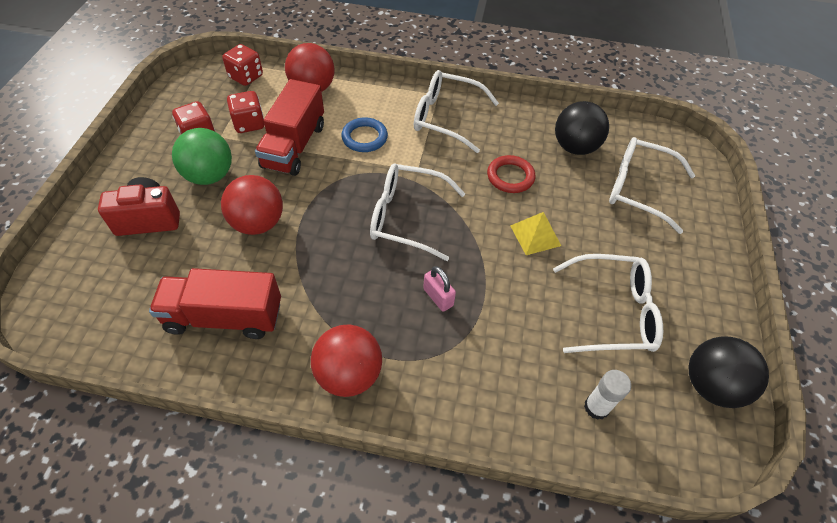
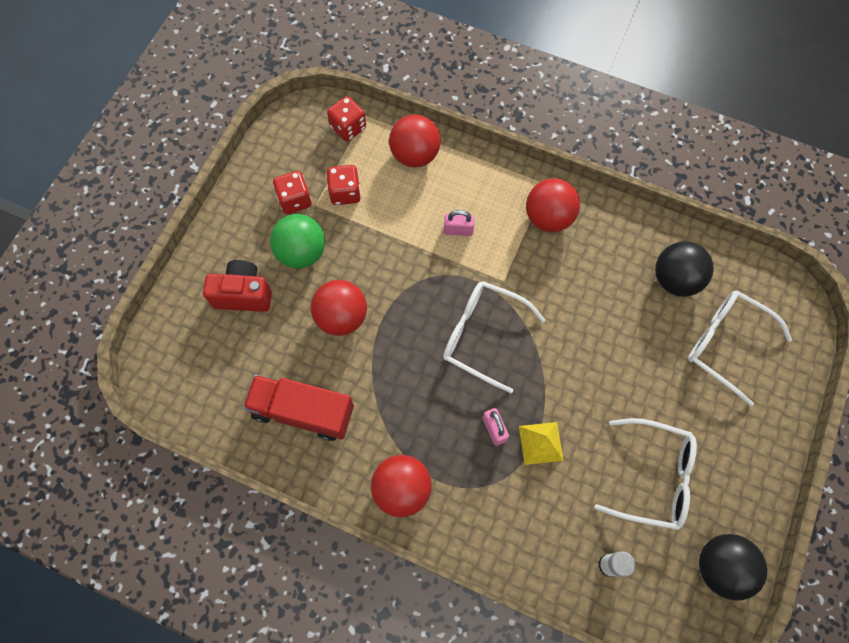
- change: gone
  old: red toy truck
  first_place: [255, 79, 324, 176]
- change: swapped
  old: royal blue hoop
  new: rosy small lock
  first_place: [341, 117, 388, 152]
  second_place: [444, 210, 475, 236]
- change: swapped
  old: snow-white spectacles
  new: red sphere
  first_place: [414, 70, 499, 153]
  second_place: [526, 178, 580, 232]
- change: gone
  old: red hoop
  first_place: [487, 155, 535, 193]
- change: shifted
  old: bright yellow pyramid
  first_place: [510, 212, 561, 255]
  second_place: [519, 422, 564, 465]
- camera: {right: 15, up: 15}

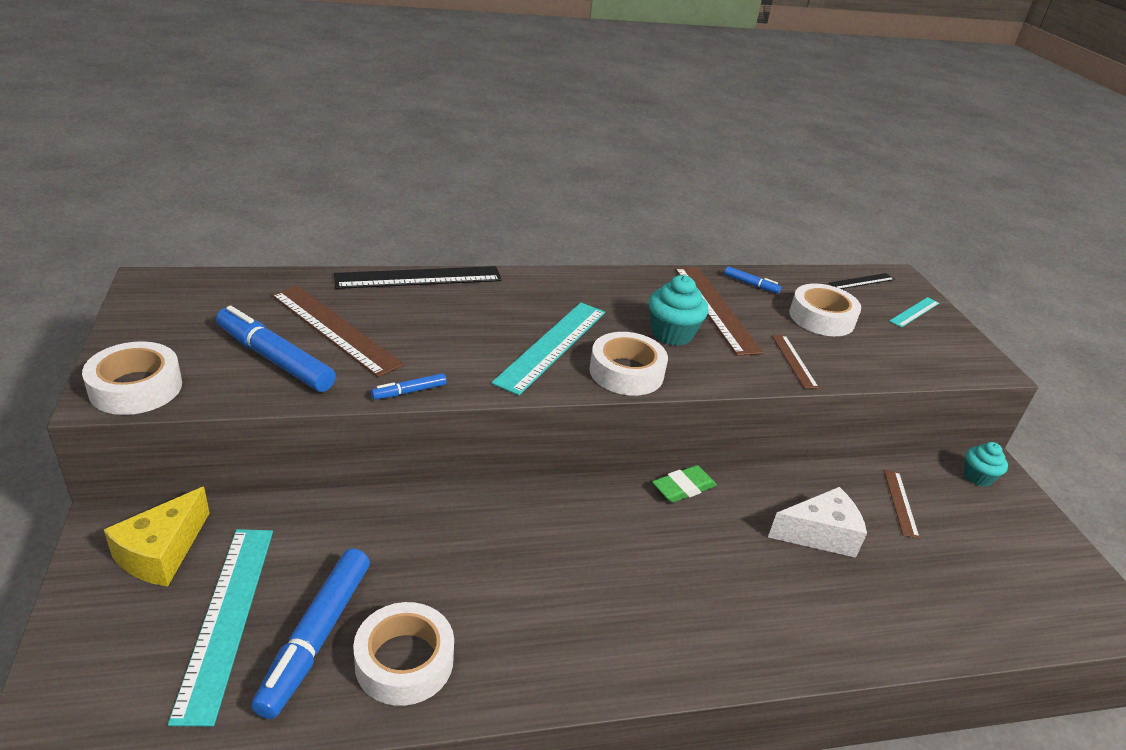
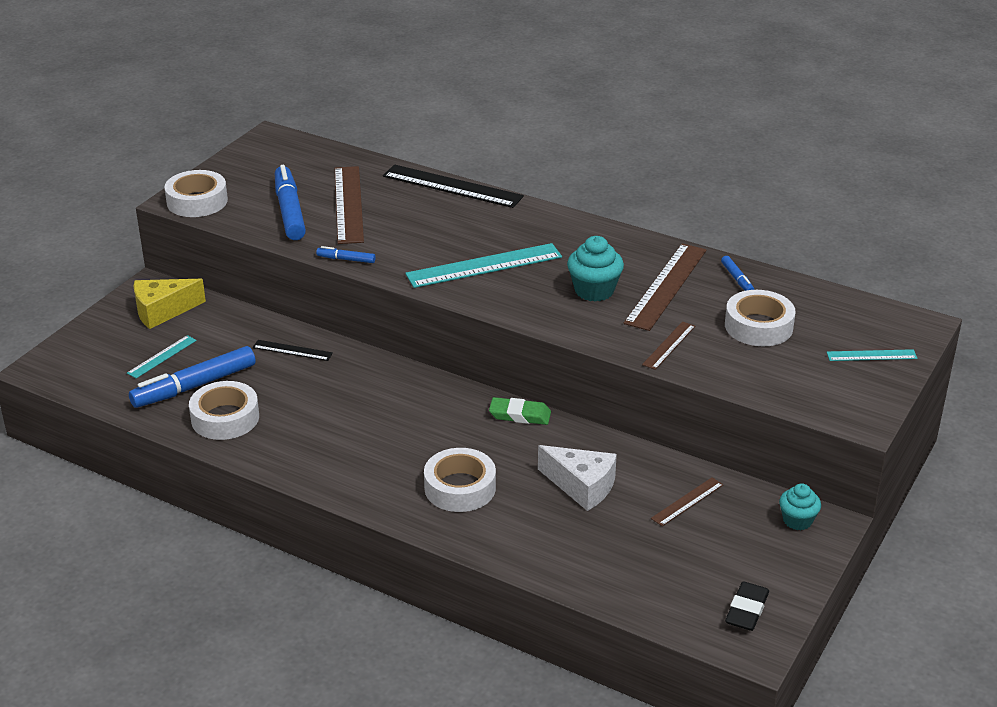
- change: scaled
  old: aqua measuring stick
  first_place: [168, 529, 273, 727]
  second_place: [127, 335, 197, 378]
  factor: 0.52
- change: shifted
  old: snow-white sticky tape
  first_place: [589, 332, 668, 396]
  second_place: [424, 448, 496, 512]
- change: shifted
  old: jet-black measuring stick
  first_place: [829, 273, 895, 289]
  second_place: [253, 340, 333, 361]
- change: new
  new: jet-black pencil eraser
  second_place: [725, 581, 769, 631]
- camera: {right: 45, up: 0}

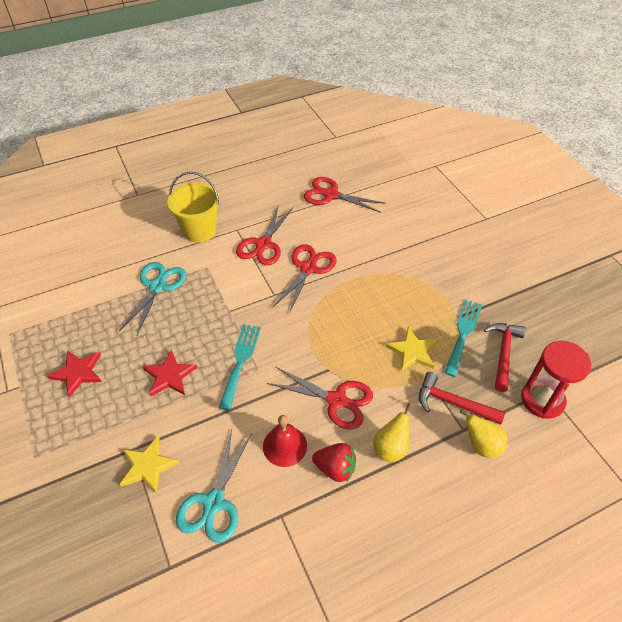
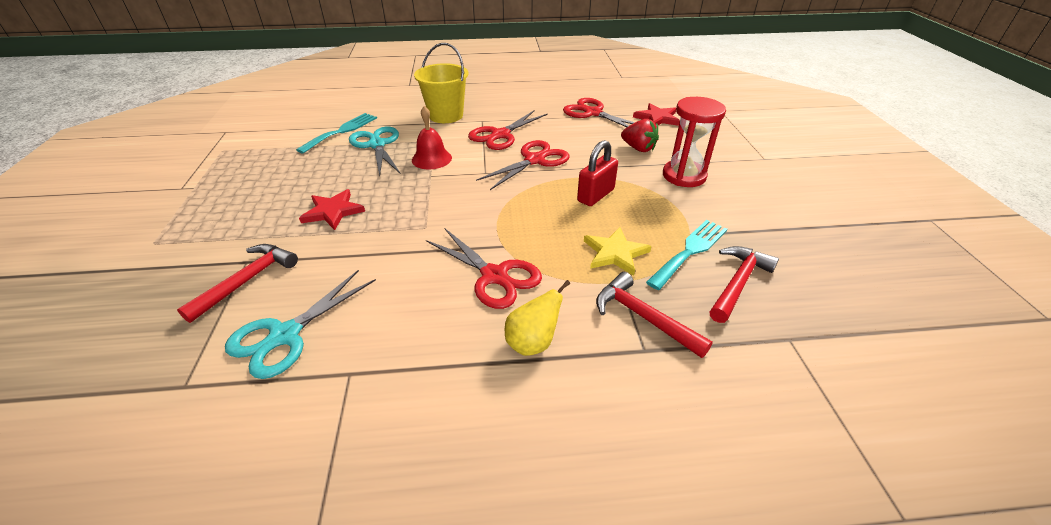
- change: shifted
  old: red five-pointed star
  first_place: [47, 350, 102, 398]
  second_place: [633, 103, 680, 126]
- change: rotated
  old: aqua shears
  first_place: [119, 262, 187, 335]
  second_place: [349, 127, 400, 176]
  degrees: -60
- change: swapped
  old: bright yellow five-pointed star
  new: red carpenter's hammer
  first_place: [119, 436, 180, 494]
  second_place: [177, 244, 298, 323]
- change: shifted
  old: aqua dinner fork
  first_place: [219, 324, 261, 410]
  second_place: [296, 113, 377, 154]
- change: shifted
  old: red bell
  first_place: [263, 415, 307, 467]
  second_place: [412, 106, 452, 169]
- change: shifted
  old: red berry
  first_place: [312, 443, 356, 483]
  second_place: [621, 119, 659, 152]
- change: gone
  old: bright yellow toy pear
  first_place: [460, 410, 507, 458]
- change: shifted
  old: red sand timer
  first_place: [521, 341, 591, 419]
  second_place: [663, 97, 726, 187]
- change: new
  new: red small lock
  second_place: [577, 140, 618, 206]
- camera: {right: 20, up: -10}

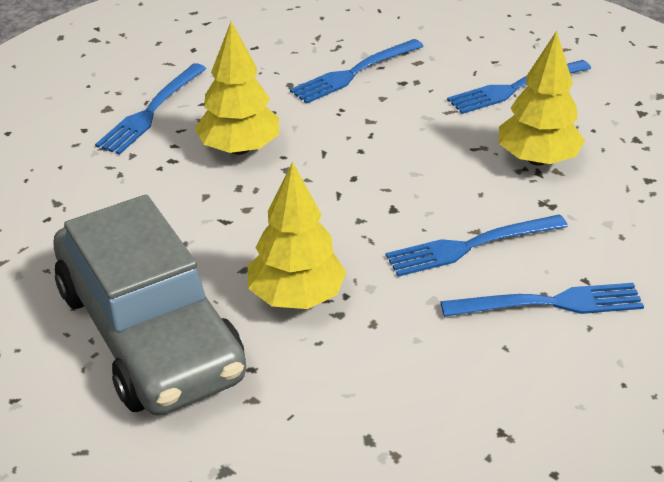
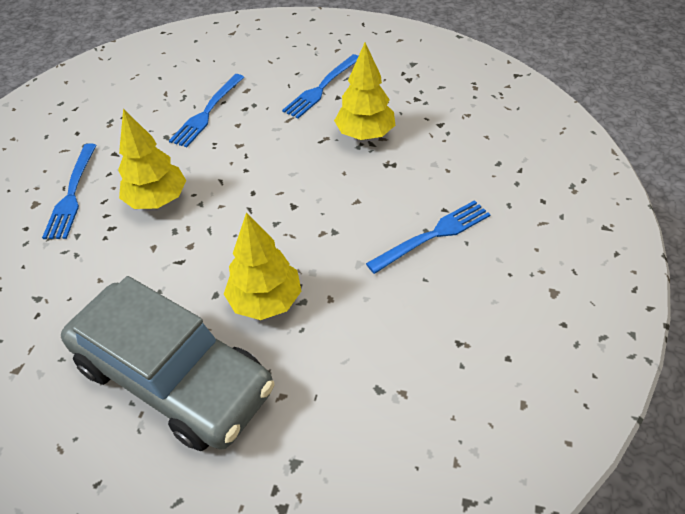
- change: gone
  old: royal blue dinner fork
  first_place: [386, 214, 568, 277]
- camera: {right: -25, up: 10}

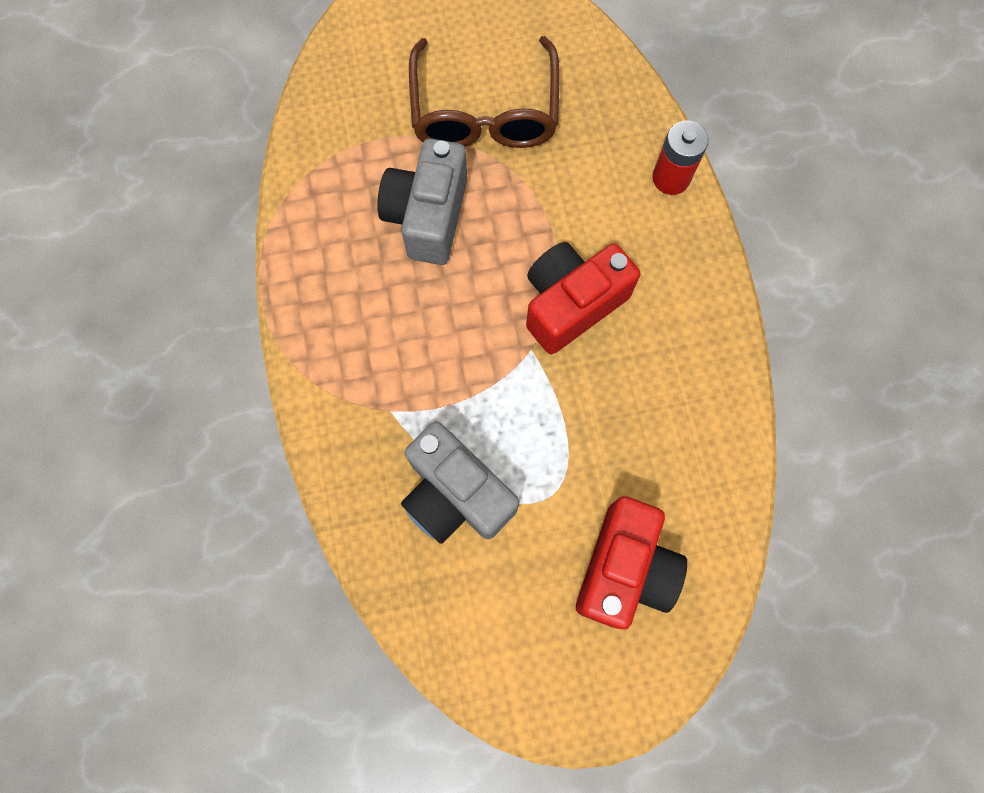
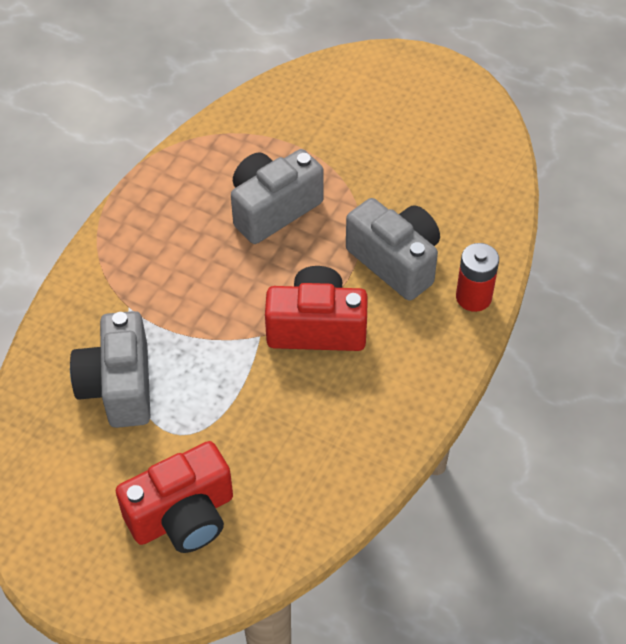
- change: gone
  old: brown spectacles
  first_place: [409, 36, 560, 148]
- change: new
  new: grey compact camera
  second_place: [346, 198, 440, 301]
- camera: {right: 40, up: -20}

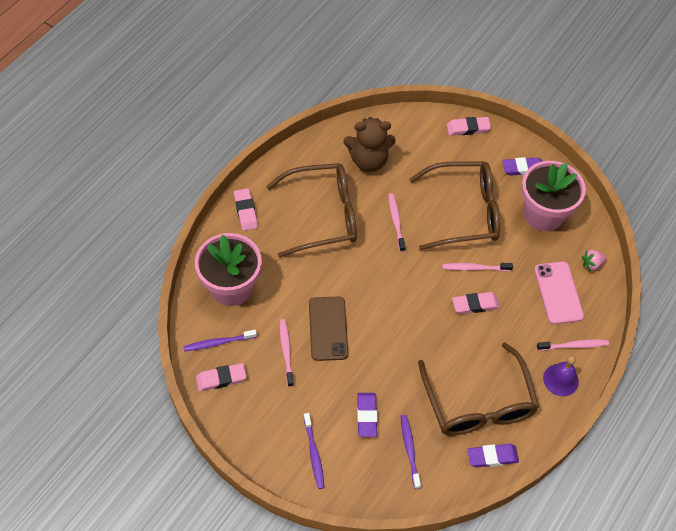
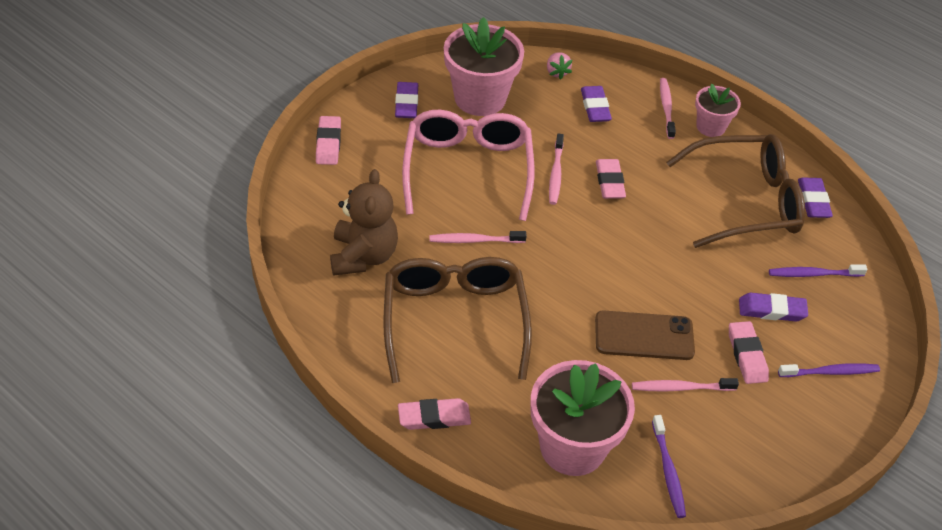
- change: shifted
  old: rosy pencil eraser
  first_place: [196, 363, 246, 391]
  second_place: [729, 321, 769, 384]
- change: repainted
  old: brown spectacles
  new: rosy spectacles
  first_place: [409, 161, 500, 250]
  second_place: [402, 110, 534, 221]
- change: swapped
  old: rosy mobile phone
  new: purple pencil eraser
  first_place: [534, 261, 584, 324]
  second_place: [581, 86, 612, 122]
- change: swapped
  old: purple bell
  new: rosy potted plant
  first_place: [543, 356, 579, 396]
  second_place: [695, 84, 741, 137]
- camera: {right: -85, up: -10}

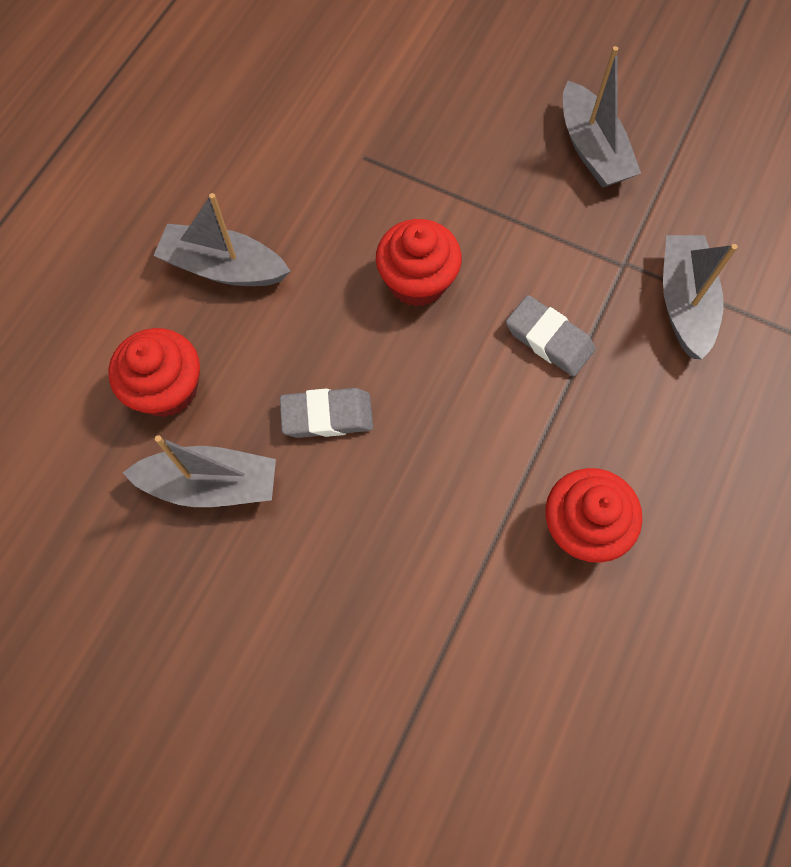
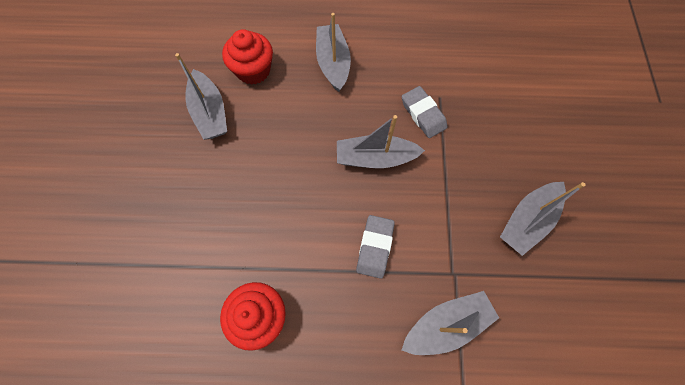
- change: shifted
  old: grey pencil eraser
  first_place: [280, 388, 373, 438]
  second_place: [402, 86, 447, 138]
- change: swapped
  old: red fairy cake
  new: grey toy boat
  first_place: [376, 219, 462, 307]
  second_place: [337, 115, 425, 168]
- camera: {right: 65, up: 0}

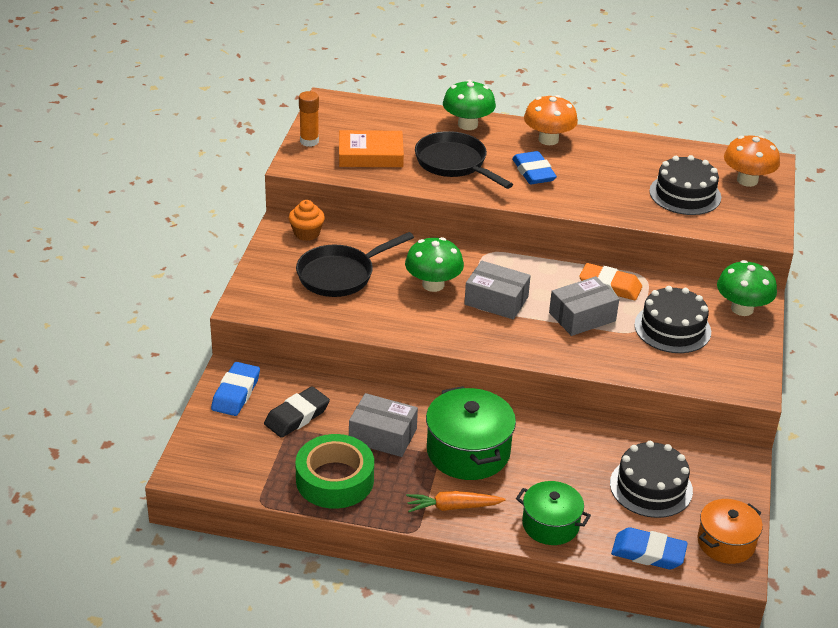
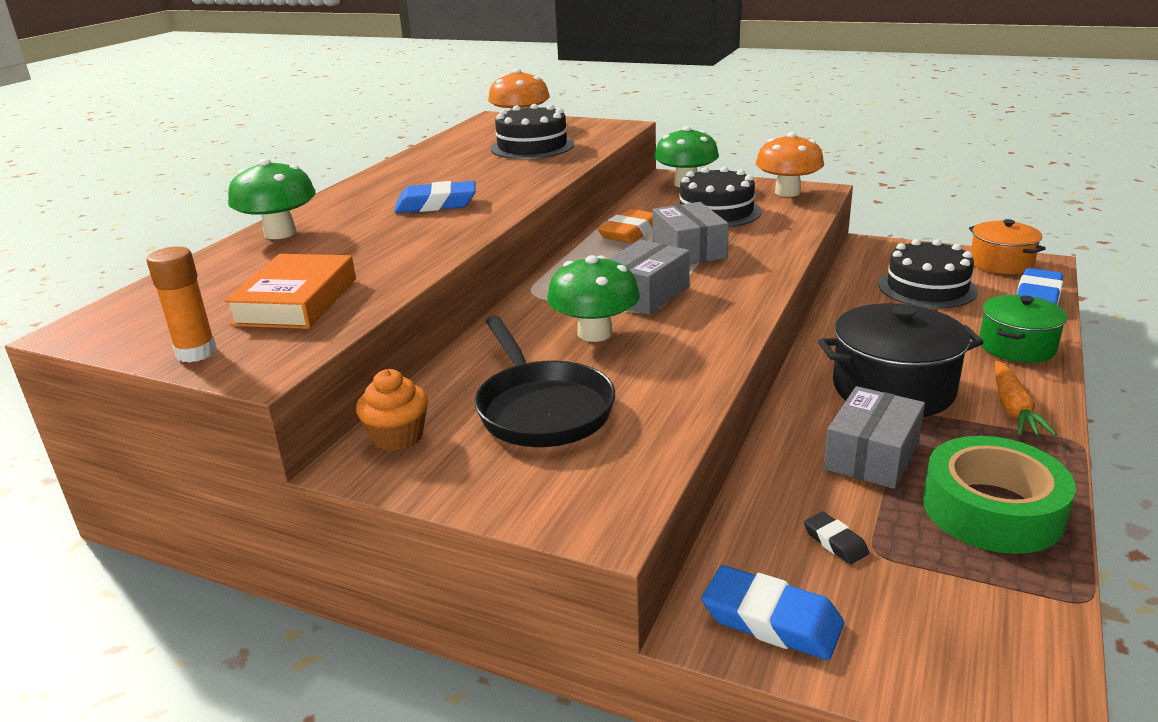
- change: scaled
  old: jet-black pencil eraser
  first_place: [264, 386, 330, 438]
  second_place: [804, 511, 869, 564]
  factor: 0.54
- change: gone
  old: jet-black pan
  first_place: [415, 131, 513, 189]
- change: repainted
  old: leaf-green stockpot
  new: jet-black stockpot
  first_place: [426, 386, 516, 480]
  second_place: [818, 303, 984, 417]
- change: shifted
  old: orange-coloured mushroom
  first_place: [524, 95, 578, 145]
  second_place: [756, 132, 824, 197]
- camera: {right: -75, up: -10}

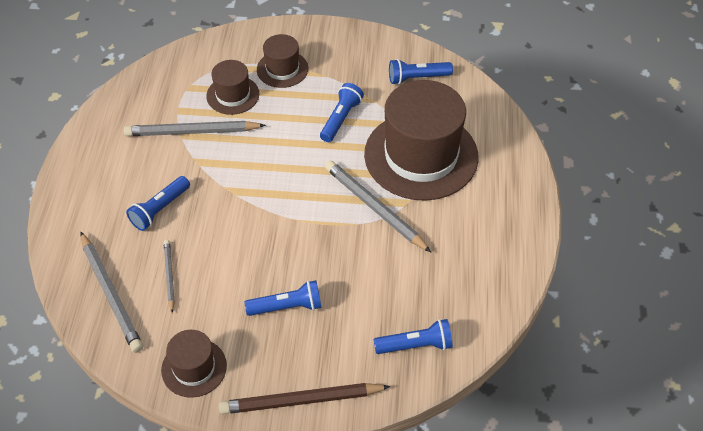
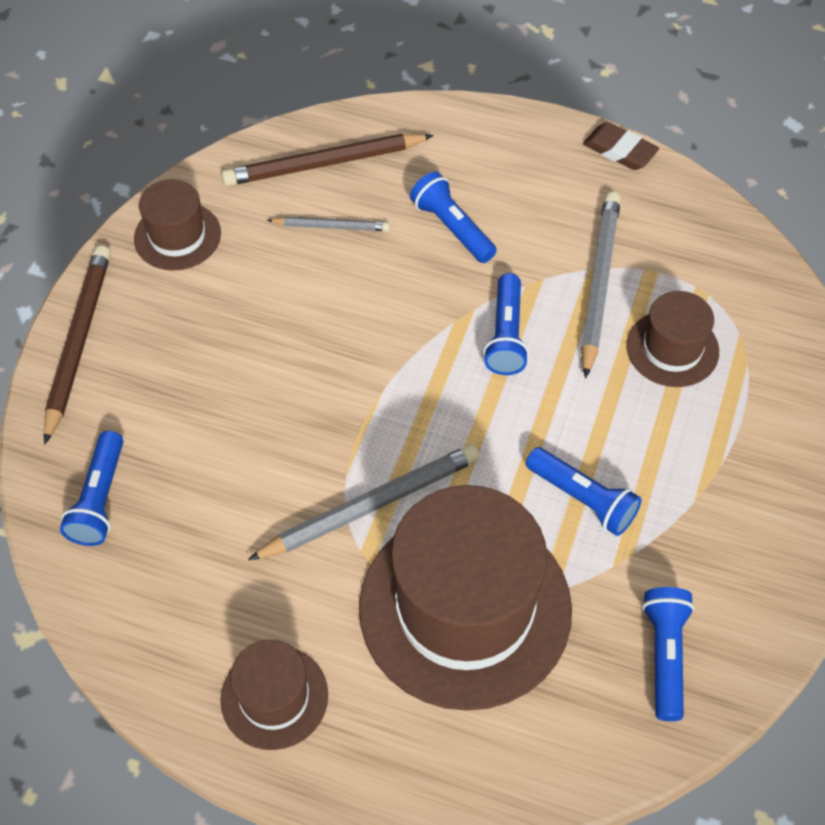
- change: repainted
  old: grey lead pencil
  new: brown lead pencil
  first_place: [80, 232, 143, 353]
  second_place: [222, 134, 434, 186]
- change: shifted
  old: royal blue flashlight
  first_place: [244, 280, 321, 316]
  second_place: [483, 273, 529, 375]
- change: shifted
  old: brown tall hat
  first_place: [257, 34, 308, 88]
  second_place: [221, 640, 328, 750]
- change: new
  new: brown pencil eraser
  second_place: [583, 122, 659, 170]
- camera: {right: 105, up: 5}

